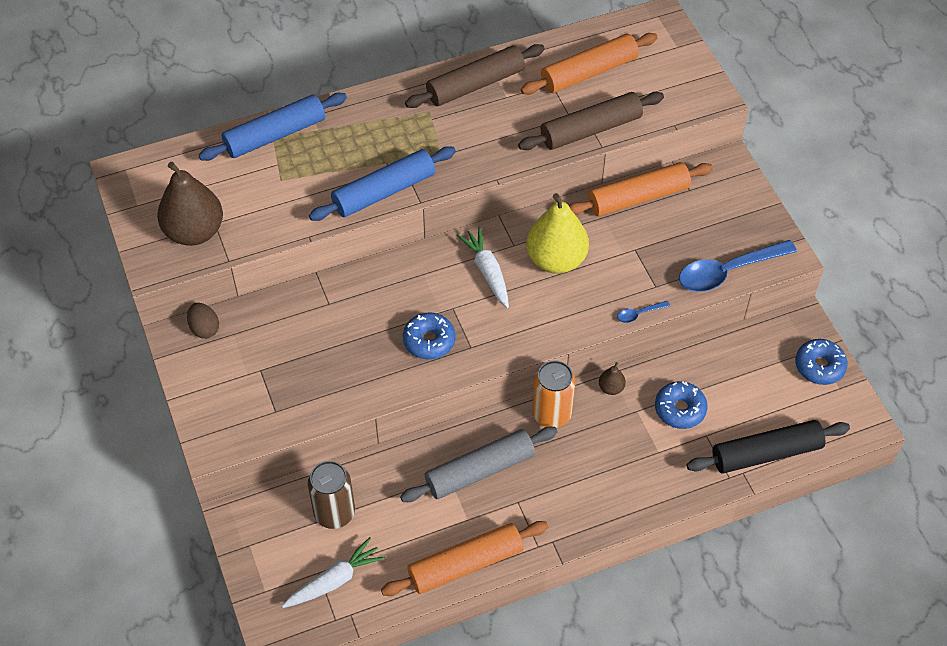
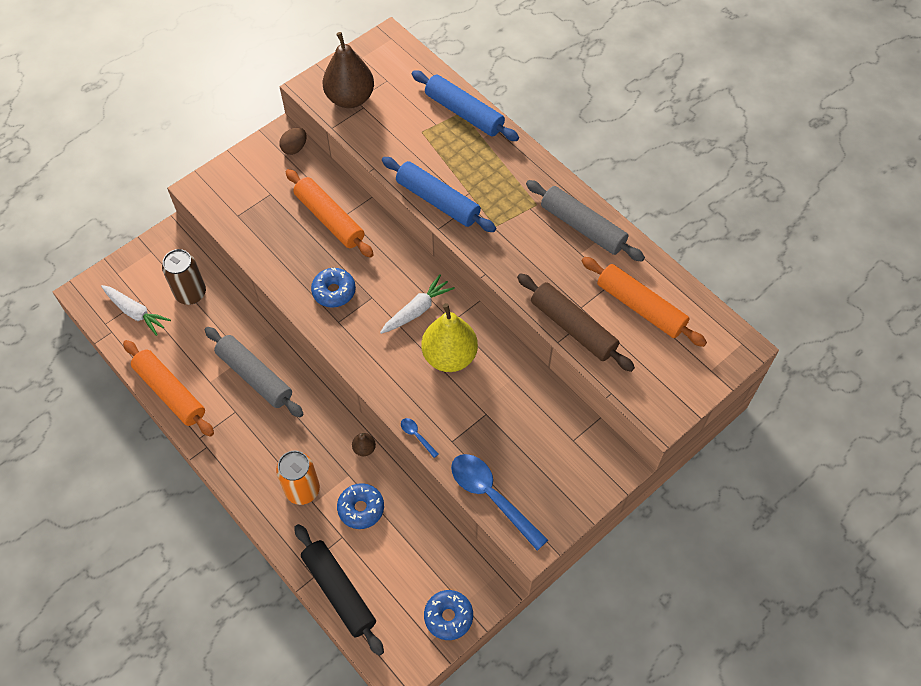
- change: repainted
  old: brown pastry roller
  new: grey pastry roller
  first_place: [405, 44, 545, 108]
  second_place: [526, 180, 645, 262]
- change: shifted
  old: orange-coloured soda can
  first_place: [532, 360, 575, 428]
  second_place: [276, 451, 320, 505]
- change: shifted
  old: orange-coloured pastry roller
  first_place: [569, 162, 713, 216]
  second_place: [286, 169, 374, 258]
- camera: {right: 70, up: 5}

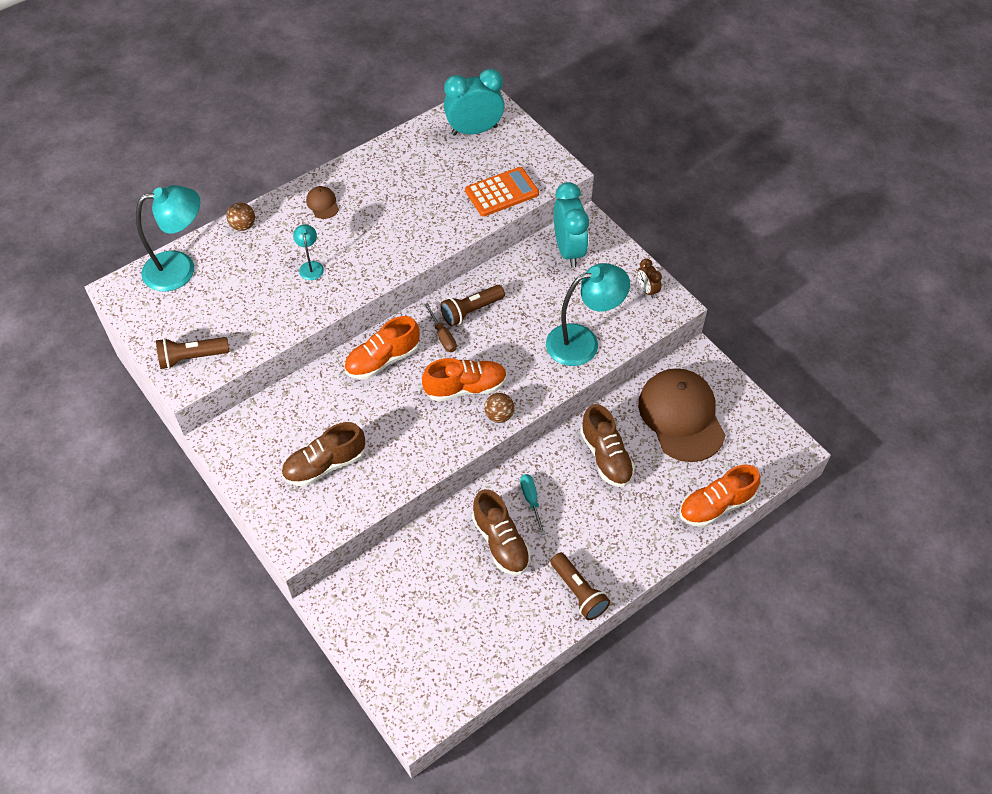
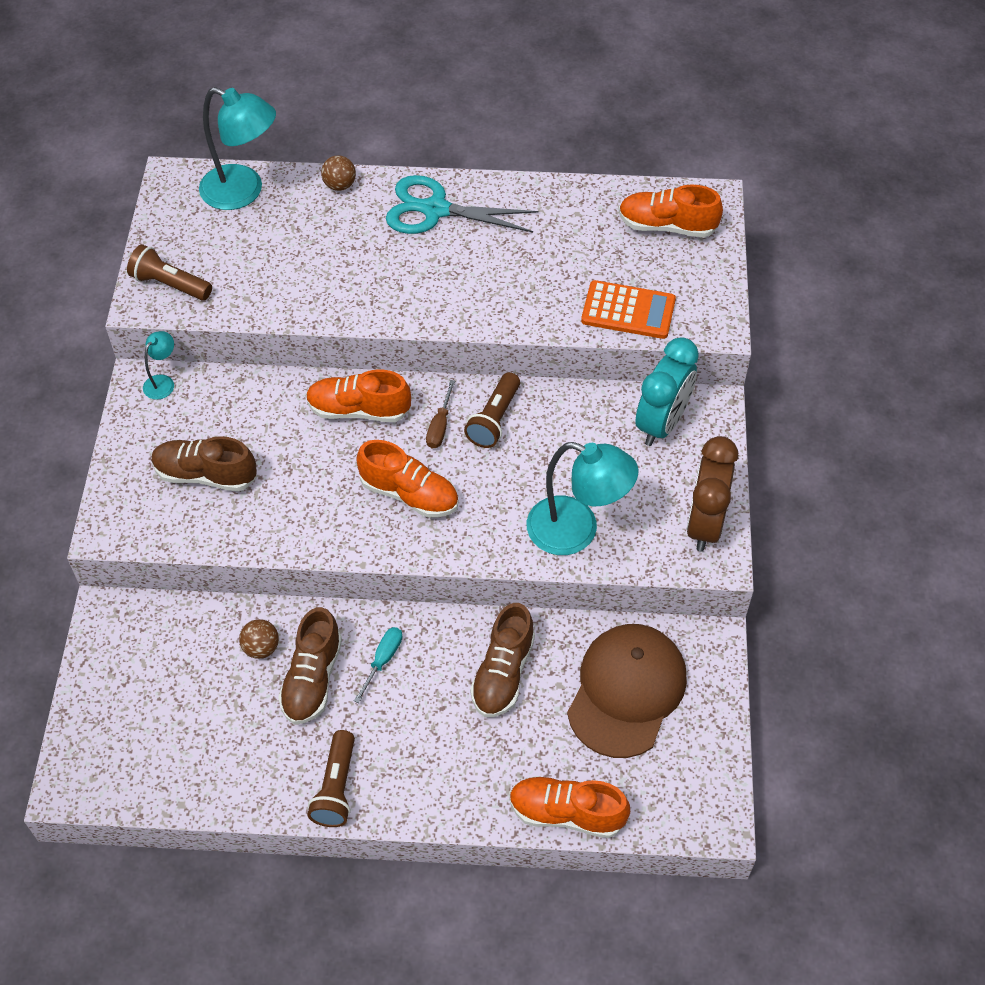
- change: shifted
  old: aqua lamp
  first_place: [293, 224, 324, 280]
  second_place: [143, 331, 174, 400]
- change: swapped
  old: brown peaked cap
  new: aqua shears
  first_place: [306, 186, 339, 219]
  second_place: [386, 175, 538, 234]
- change: rotated
  old: brown flashlight
  first_place: [441, 285, 505, 326]
  second_place: [464, 372, 520, 448]
  degrees: -75
- change: swapped
  old: aqua alarm clock
  new: orange-coloured lace-up shoe
  first_place: [444, 69, 505, 136]
  second_place: [619, 185, 723, 238]
- change: shifted
  old: brown sphere
  first_place: [484, 393, 514, 423]
  second_place: [239, 619, 279, 659]
- change: scaled
  old: brown alarm clock
  first_place: [637, 258, 662, 298]
  second_place: [686, 436, 738, 552]
  factor: 2.06
- camera: {right: 40, up: 0}

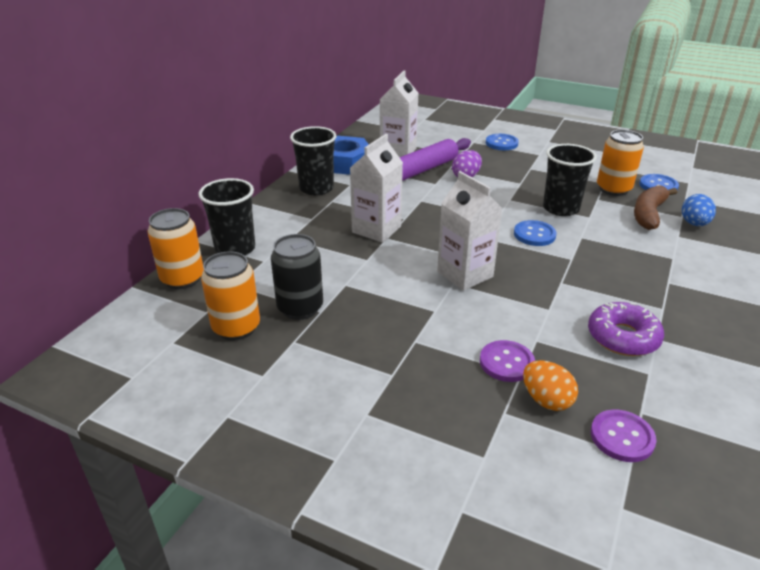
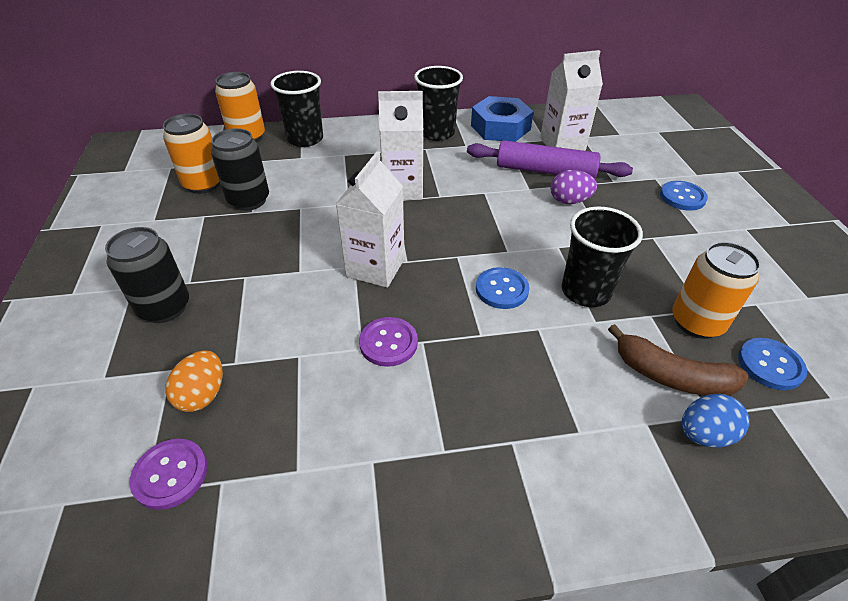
- change: shifted
  old: purple button
  first_place: [480, 340, 535, 382]
  second_place: [359, 317, 418, 367]
- change: gone
  old: purple glazed donut
  first_place: [588, 302, 664, 356]
- change: rotated
  old: brown banana
  first_place: [634, 185, 677, 230]
  second_place: [608, 324, 749, 396]
  degrees: -150
- change: new
  new: jet-black soda can
  second_place: [105, 227, 189, 323]
- camera: {right: 55, up: 10}

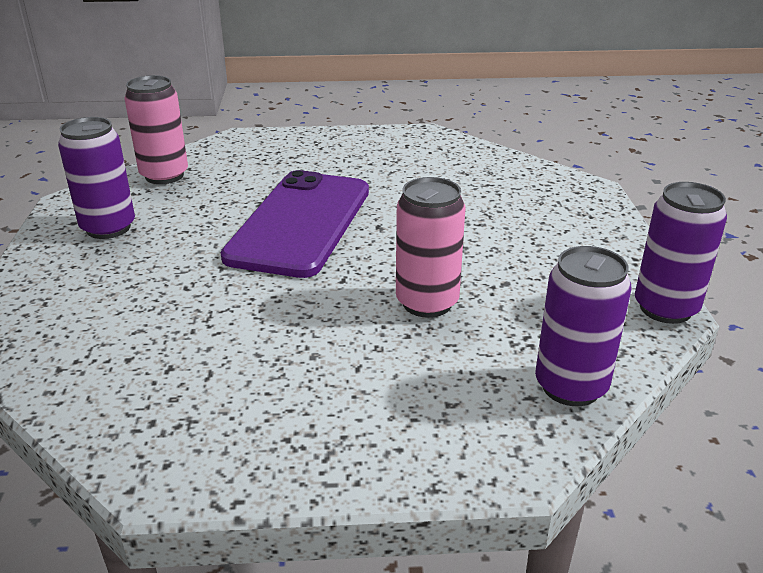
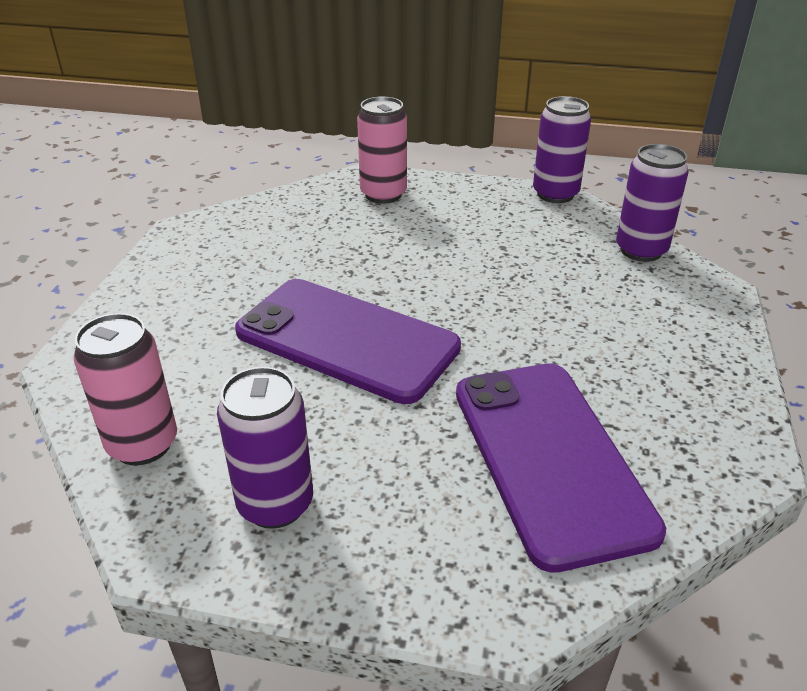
- change: shifted
  old: rosy soda can
  first_place: [396, 177, 466, 318]
  second_place: [357, 97, 407, 204]
- change: new
  new: purple mobile phone
  second_place: [456, 363, 666, 573]
- camera: {right: -75, up: 5}

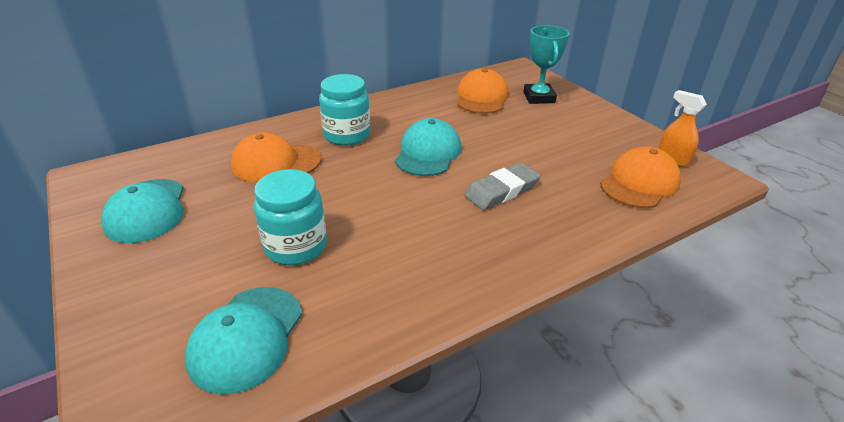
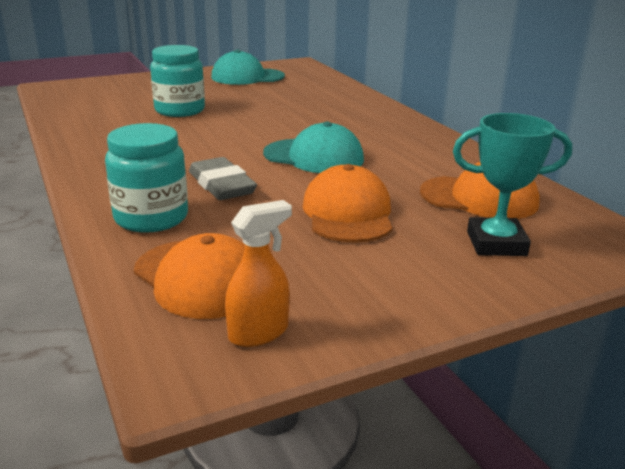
- change: gone
  old: aqua peaked cap
  first_place: [185, 287, 302, 395]
- change: shifted
  old: orange-coloured peaked cap
  first_place: [231, 132, 321, 182]
  second_place: [303, 164, 392, 243]
- change: shifted
  old: aqua jam jar
  first_place: [319, 74, 370, 146]
  second_place: [105, 123, 188, 233]
- camera: {right: 95, up: -10}

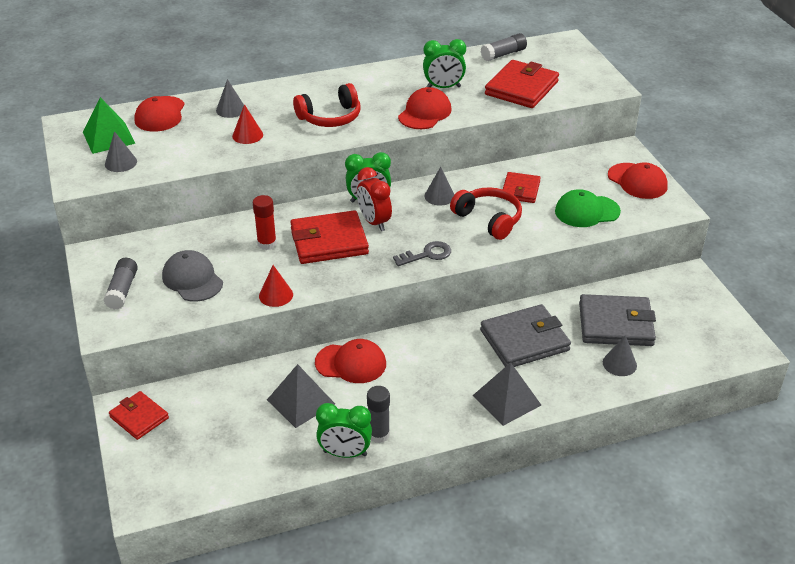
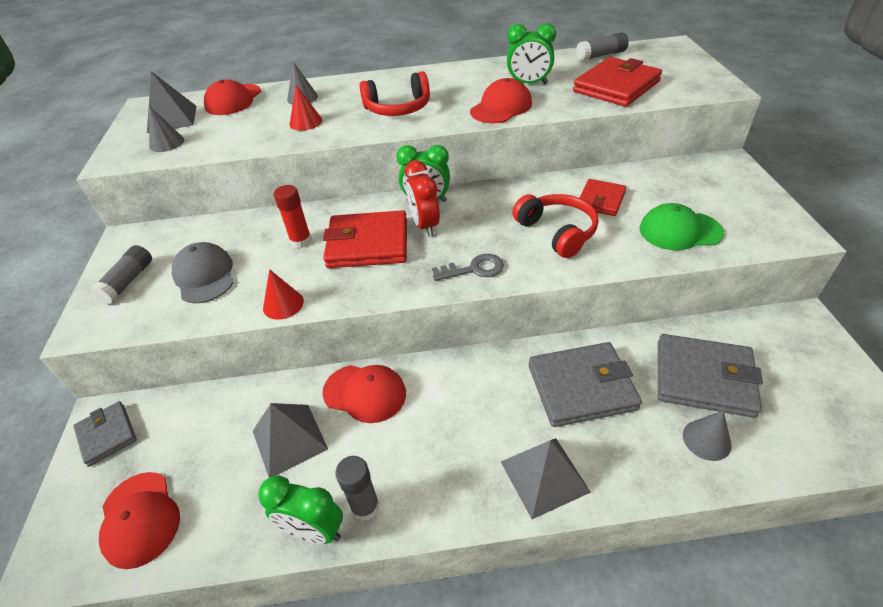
- change: repainted
  old: leaf-green pyramid
  new: grey pyramid
  first_place: [83, 97, 136, 154]
  second_place: [147, 71, 197, 133]
- change: repainted
  old: red card wallet
  new: grey card wallet
  first_place: [109, 391, 169, 440]
  second_place: [73, 401, 137, 467]
- change: gone
  old: grey solid cone
  first_place: [424, 167, 454, 205]
- change: shifted
  old: red peaked cap
  first_place: [608, 162, 668, 199]
  second_place: [99, 472, 180, 569]
- camera: {right: 15, up: 5}

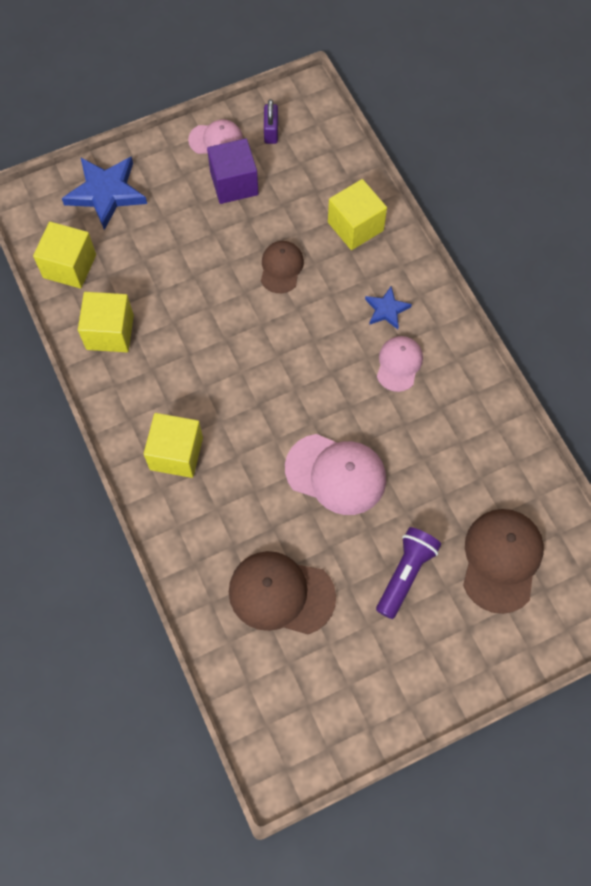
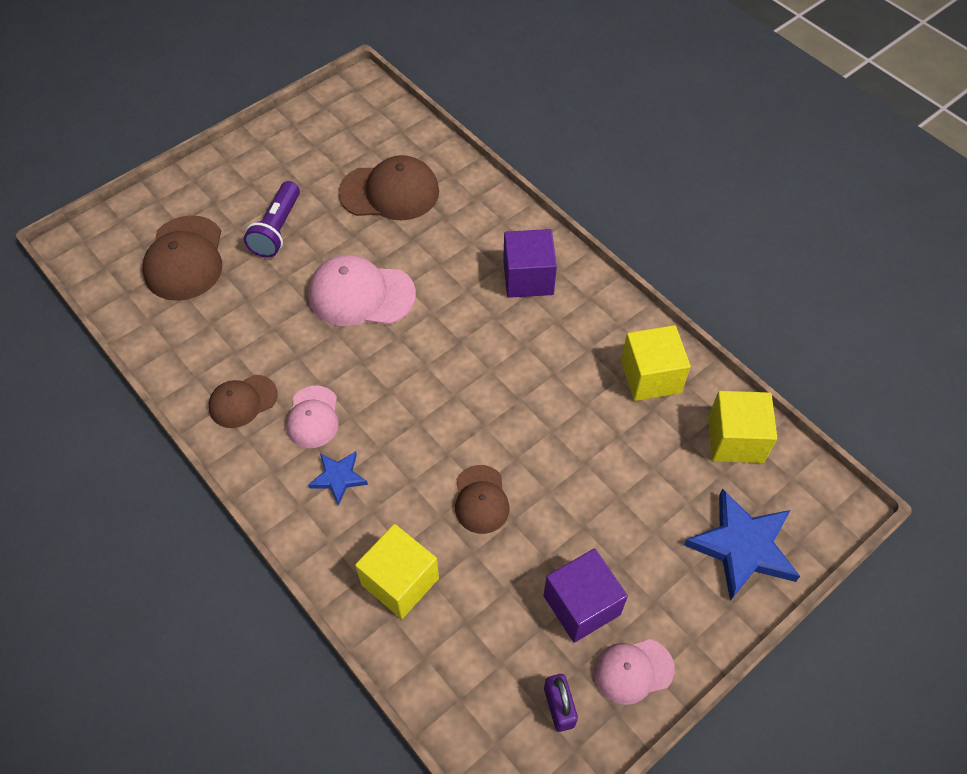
- change: repainted
  old: bright yellow cube
  new: purple cube
  first_place: [144, 413, 203, 478]
  second_place: [503, 229, 557, 298]
- change: new
  new: brown peaked cap
  second_place: [209, 375, 278, 428]
- camera: {right: 165, up: -10}

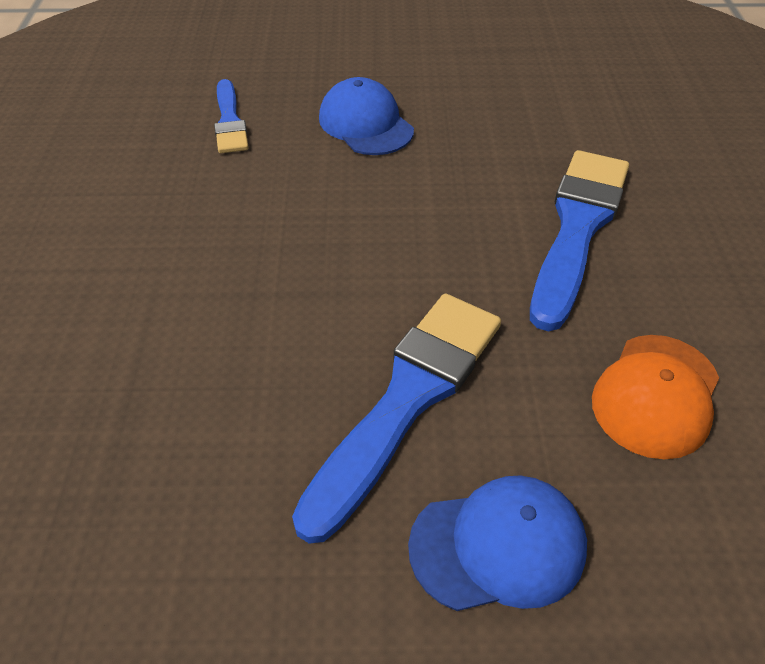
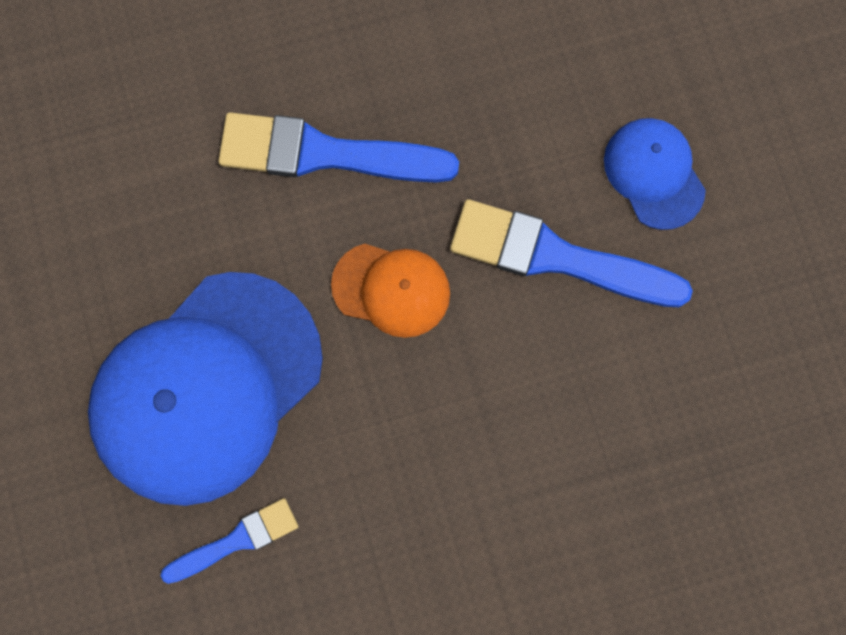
- change: scaled
  old: royal blue peaked cap
  first_place: [319, 77, 414, 155]
  second_place: [88, 272, 323, 506]
  factor: 2.06
- change: shifted
  old: orange-coloured peaked cap
  first_place: [592, 335, 719, 459]
  second_place: [331, 244, 450, 338]
- camera: {right: -105, up: 30}

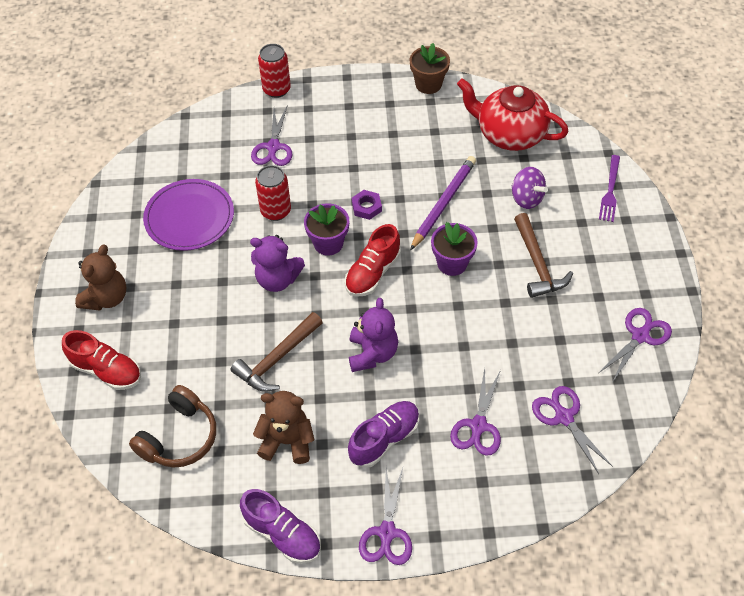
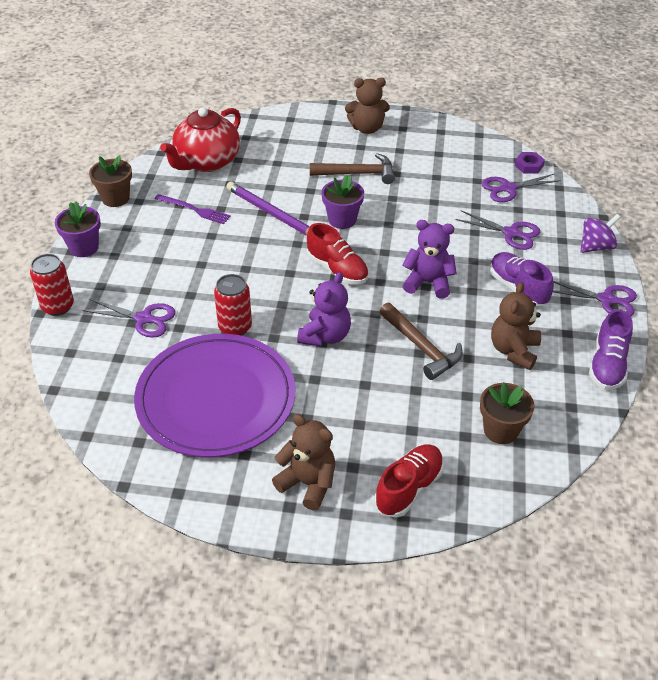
- change: swapped
  old: brown headphones
  new: brown potted plant
  first_place: [129, 385, 216, 467]
  second_place: [480, 382, 534, 444]
- change: scaled
  old: purple plate
  first_place: [143, 179, 234, 251]
  second_place: [134, 334, 295, 457]
  factor: 1.52
- change: rotated
  old: purple lace-up shoe
  first_place: [240, 489, 321, 564]
  second_place: [589, 309, 633, 390]
  degrees: 150
- change: shifted
  old: purple potted plant
  first_place: [304, 203, 349, 256]
  second_place: [55, 201, 101, 257]
- change: shifted
  old: purple hexagon nut
  first_place: [352, 190, 382, 220]
  second_place: [515, 152, 545, 174]
- change: shifted
  old: purple whirligig
  first_place: [512, 167, 548, 209]
  second_place: [580, 214, 621, 253]
- change: shifted
  old: purple dinner fork
  first_place: [599, 155, 620, 222]
  second_place: [155, 194, 231, 224]
- change: gone
  old: purple shears
  first_place: [599, 308, 672, 383]
- change: new
  new: brown teddy
  second_place: [345, 78, 390, 134]
- camera: {right: -80, up: -10}

